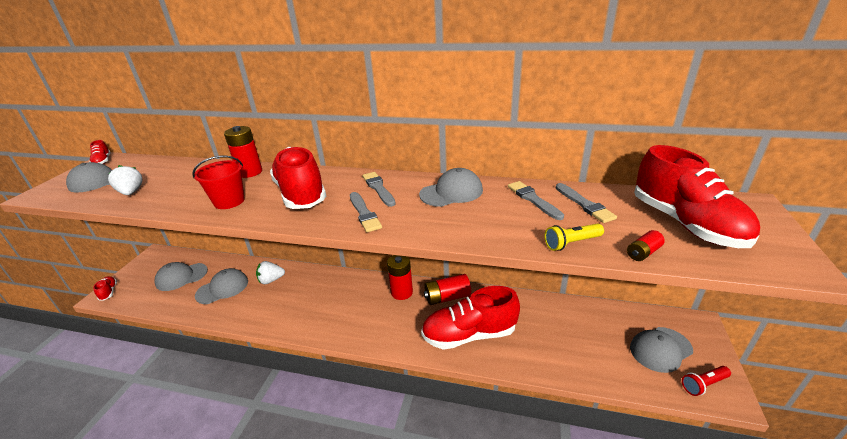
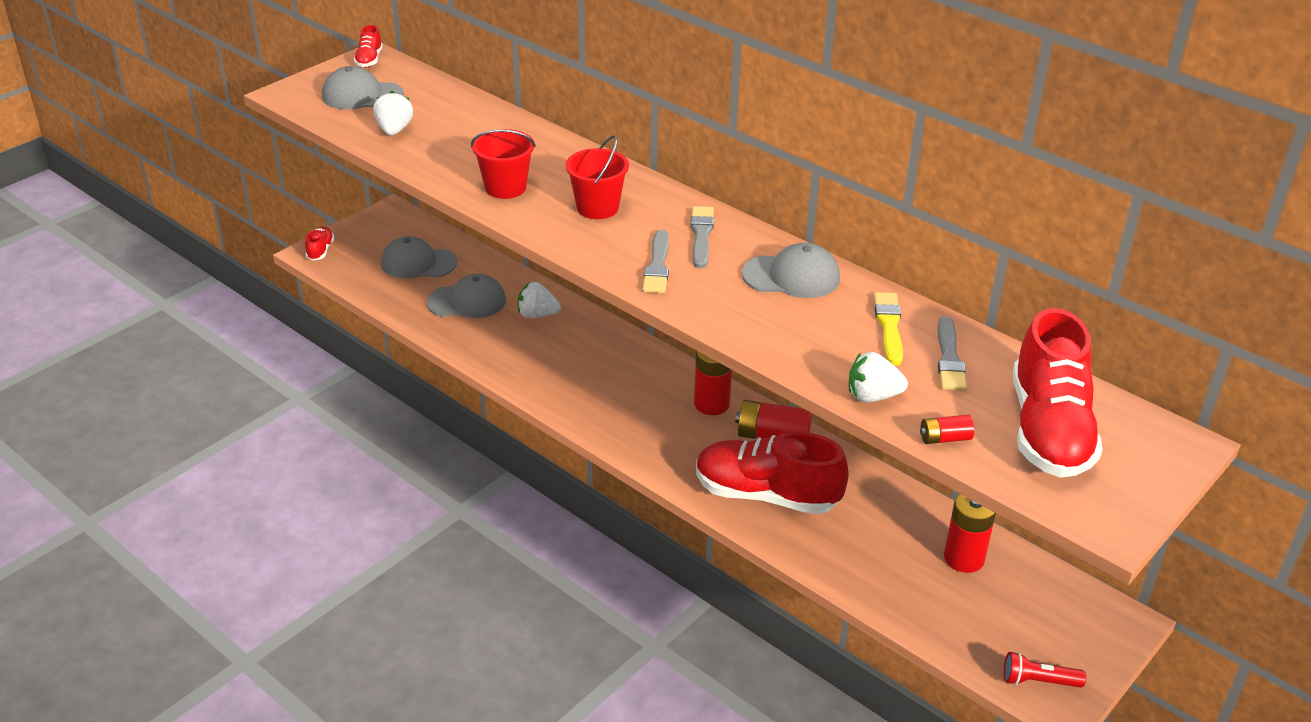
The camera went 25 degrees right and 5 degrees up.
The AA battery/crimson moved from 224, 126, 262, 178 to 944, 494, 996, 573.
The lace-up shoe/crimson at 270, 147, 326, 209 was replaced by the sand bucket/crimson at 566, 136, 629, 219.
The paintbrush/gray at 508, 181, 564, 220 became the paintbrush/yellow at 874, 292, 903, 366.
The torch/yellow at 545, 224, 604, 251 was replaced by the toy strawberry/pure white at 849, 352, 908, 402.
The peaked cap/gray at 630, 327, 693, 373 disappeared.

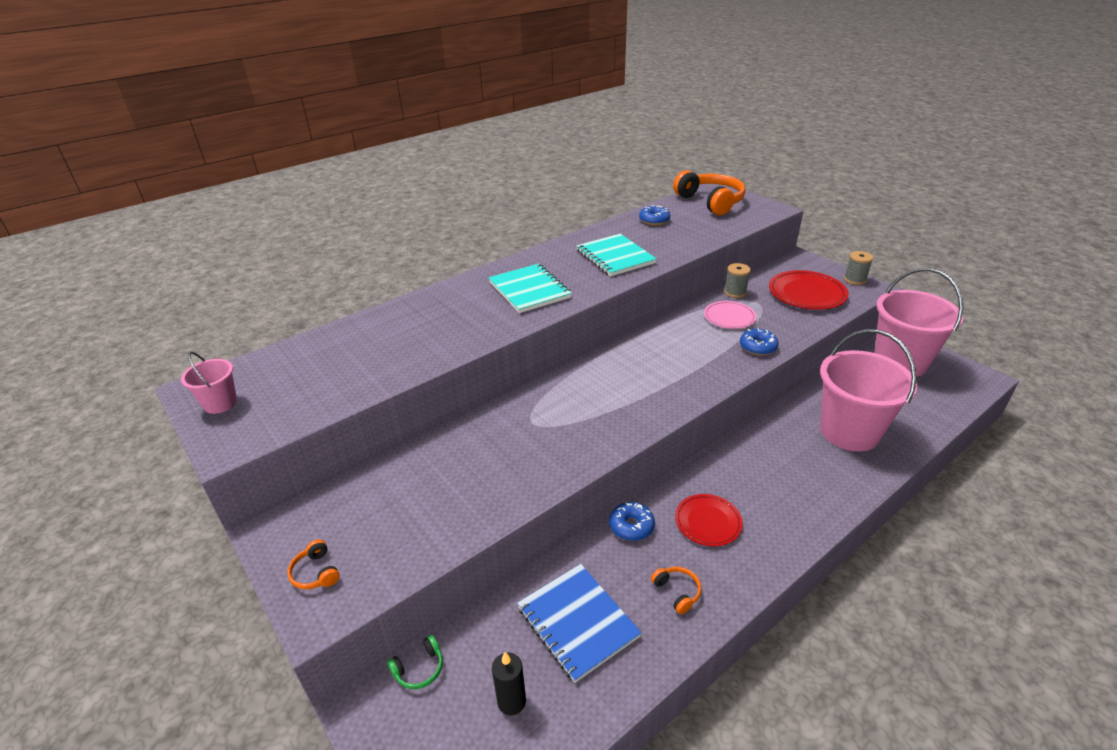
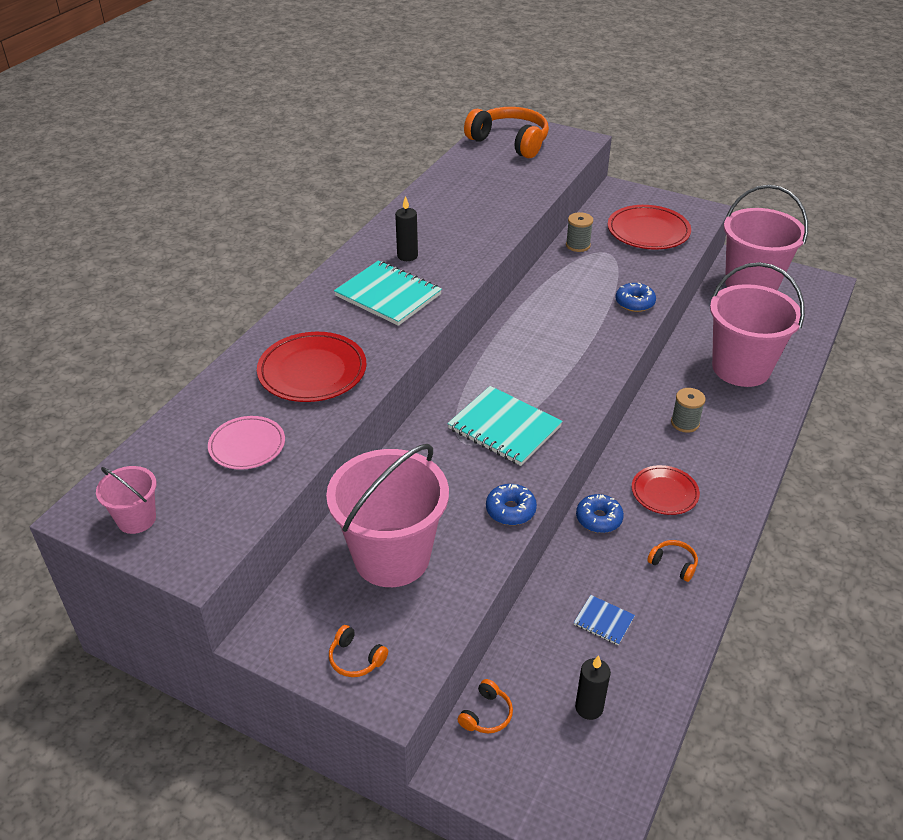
The camera went 25 degrees left and 5 degrees up.
The donut/blue moved from 639, 205, 670, 225 to 486, 484, 537, 525.
The exercise book/turquoise moved from 576, 234, 657, 276 to 447, 386, 563, 466.
The bobbin/gray moved from 844, 251, 873, 285 to 671, 388, 705, 433.
The dinner plate/pink moved from 704, 301, 756, 329 to 208, 416, 285, 470.
The exercise book/blue at 517, 564, 642, 683 changed to 0.49 times the size.
The over-ear headphones/green at 387, 635, 443, 689 became the over-ear headphones/orange-coloured at 457, 679, 513, 733.
The pillar candle/ebony at 395, 196, 418, 261 appeared.
The dinner plate/crimson at 257, 332, 366, 402 appeared.
The sand bucket/pink at 326, 444, 449, 587 appeared.

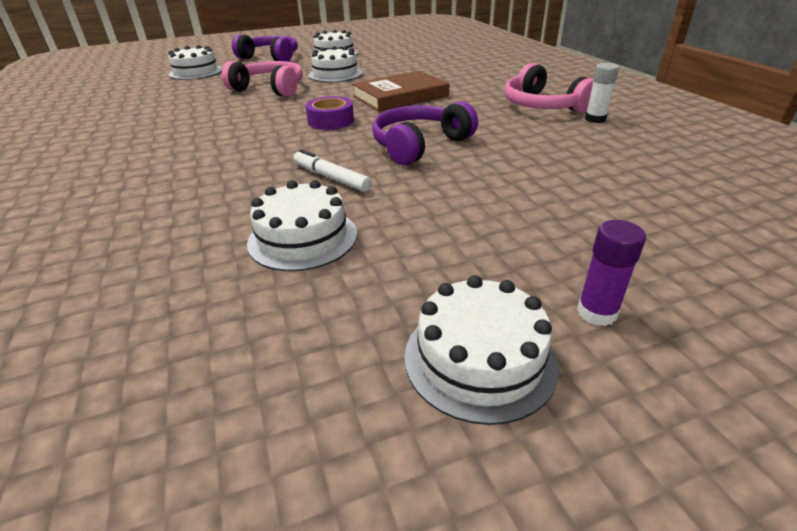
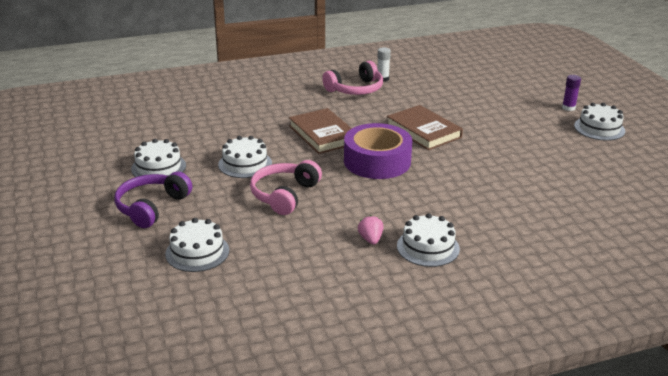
The camera went 90 degrees left and 5 degrees down.
The tape/violet at 305, 96, 354, 130 changed to 1.90 times the size.
The over-ear headphones/violet at 372, 101, 478, 165 was replaced by the hardback/dark brown at 387, 105, 463, 150.
The marker pen/pure white at 293, 149, 372, 192 disappeared.
The gateau/pure white moved from 247, 180, 357, 271 to 397, 213, 460, 267.
The toy strawberry/pink at 358, 215, 383, 245 appeared.

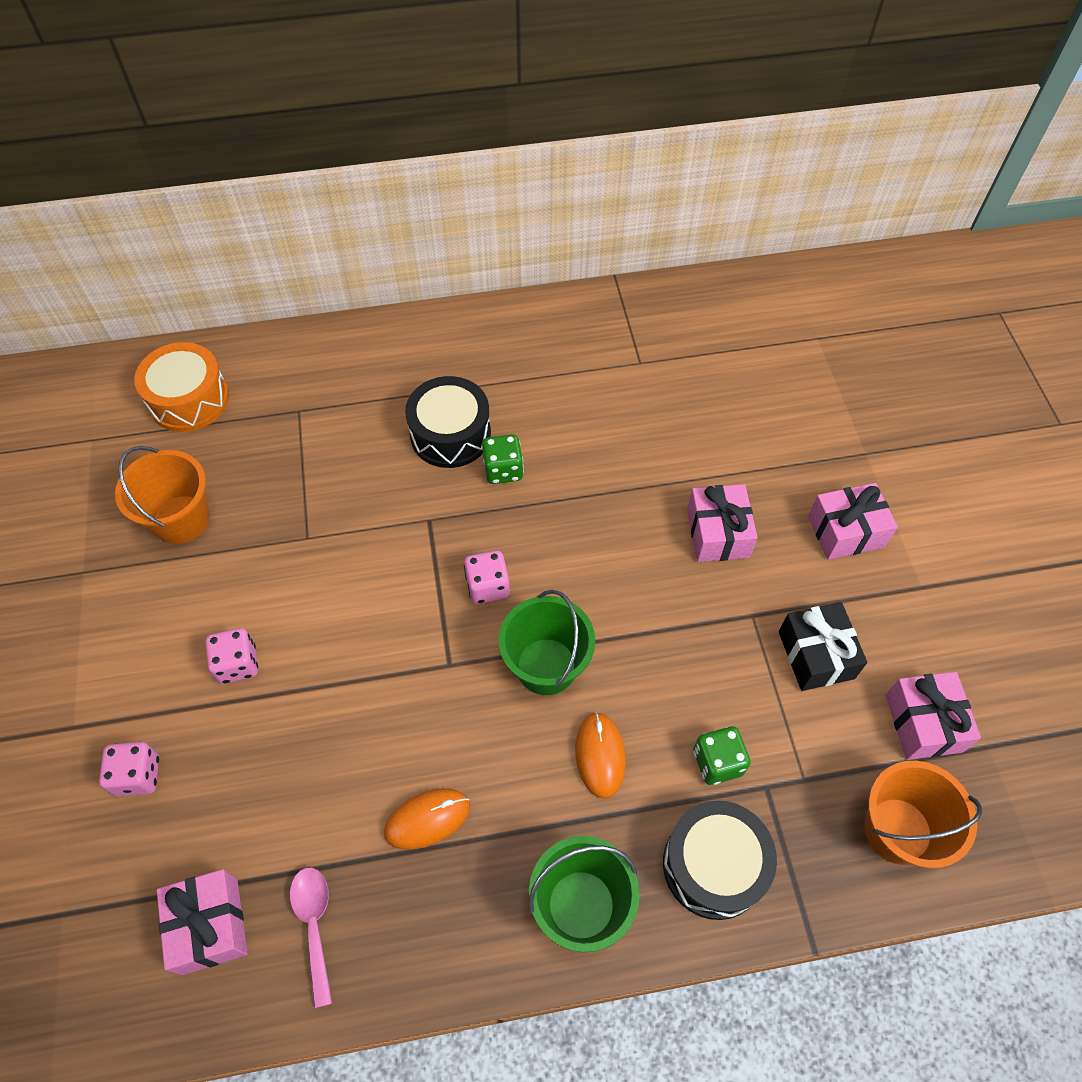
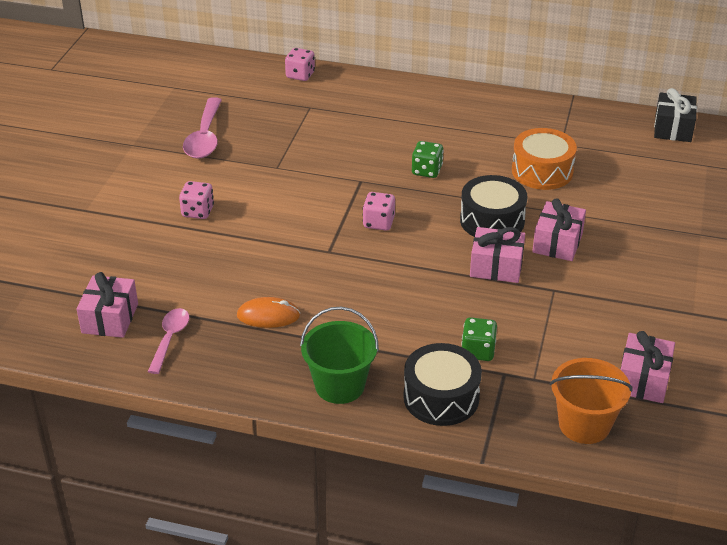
The camera went 25 degrees right and 20 degrees down.
The snare drum/orange-coloured moved from 134, 342, 229, 432 to 512, 128, 577, 190.
The snare drum/ebony moved from 405, 376, 491, 468 to 460, 175, 527, 237.
The sand bucket/orange-coloured at 115, 446, 210, 544 was replaced by the tablespoon/pink at 183, 97, 222, 159.
The wrapped gift/pink moved from 808, 483, 898, 560 to 470, 227, 525, 283.
The sand bucket/green at 498, 590, 595, 695 disappeared.
The wrapped gift/ebony moved from 779, 602, 867, 691 to 654, 88, 697, 142.
The PC mouse/orange-coloured at 575, 712, 626, 799 disappeared.
The game die/pink moved from 99, 742, 159, 797 to 285, 48, 315, 81.

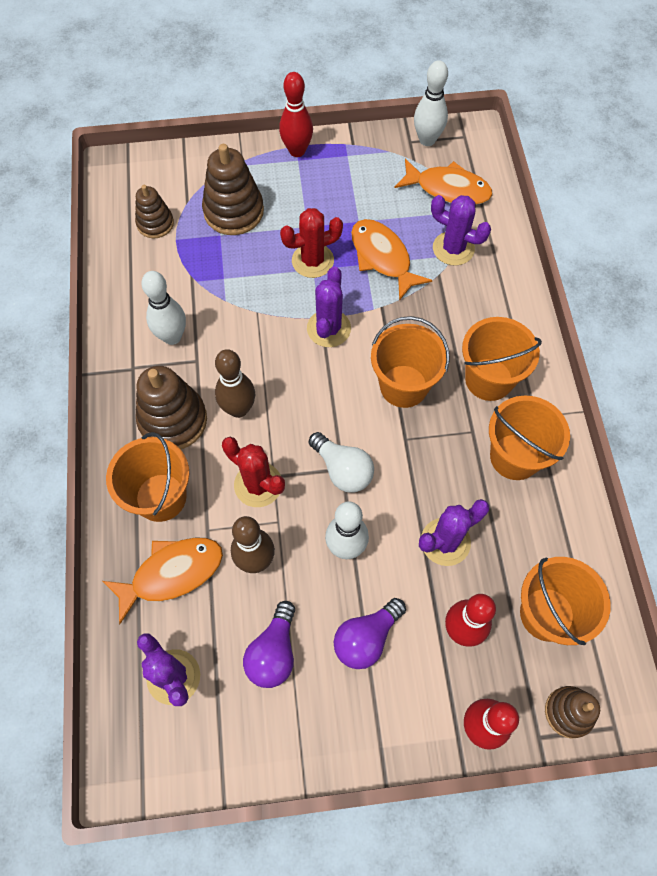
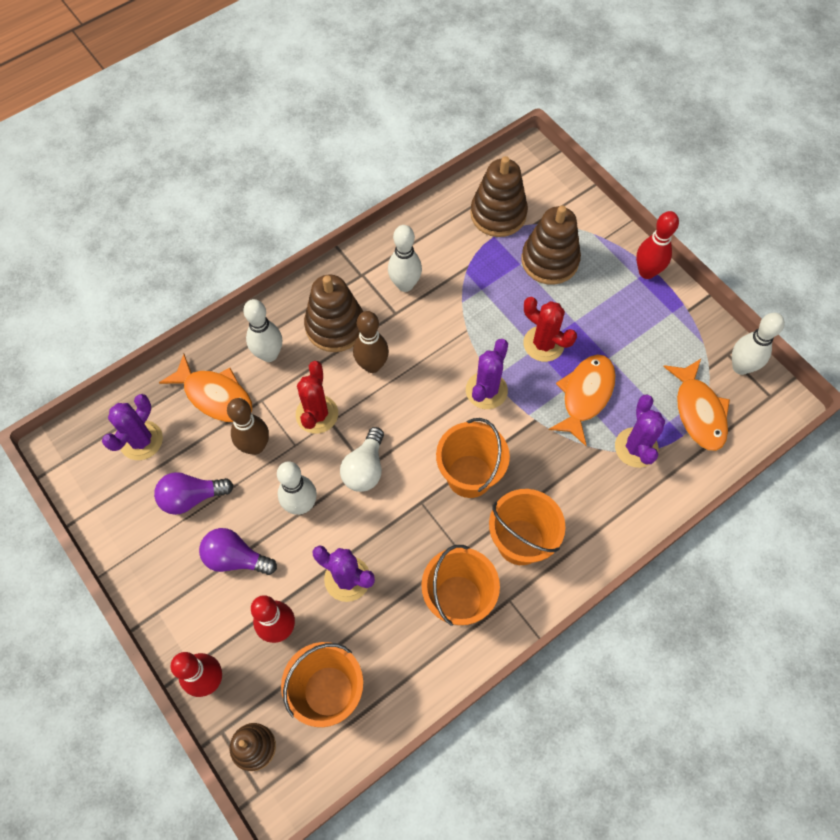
The camera went 60 degrees right and 0 degrees up.
The stacking toy/dark brown at 135, 185, 174, 238 changed to 1.64 times the size.
The prickly plant/violet at 307, 266, 351, 347 turned 45 degrees counterclockwise.
The sand bucket/orange-coloured at 106, 432, 189, 522 was replaced by the bowling pin/pure white at 243, 299, 282, 362.

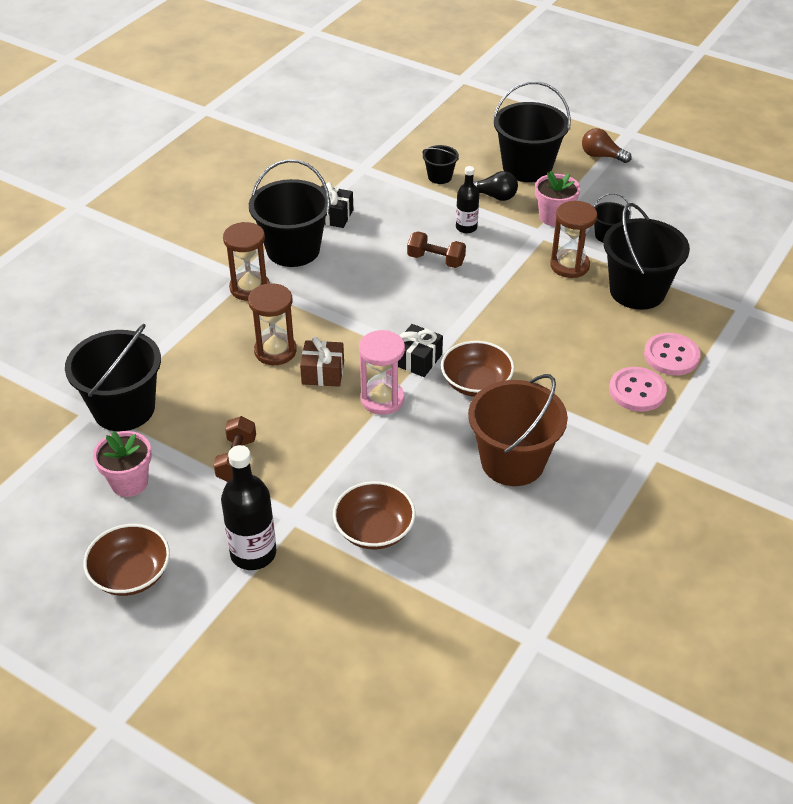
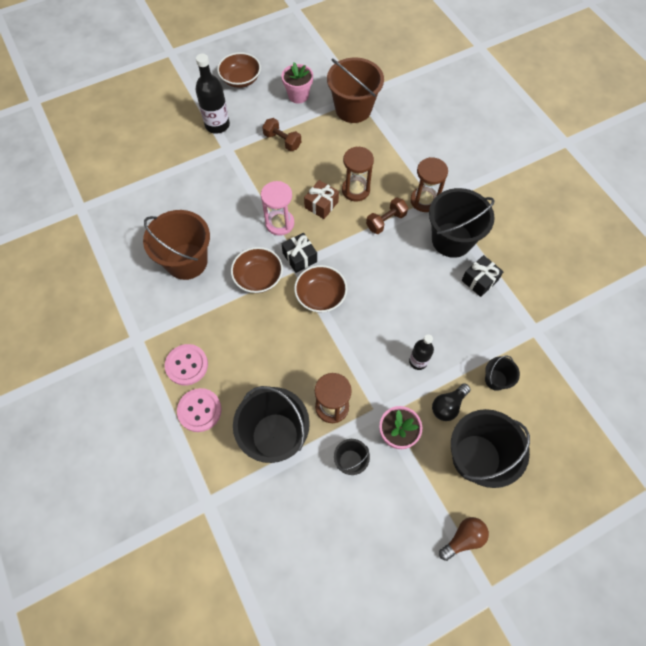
The camera went 120 degrees right and 20 degrees up.
The free weight/dark brown moved from 407, 232, 466, 268 to 366, 197, 408, 234.
The sand bucket/ebony at 65, 324, 161, 431 became the sand bucket/dark brown at 327, 58, 384, 123.
The bowl/dark brown moved from 333, 481, 415, 549 to 294, 265, 347, 312.

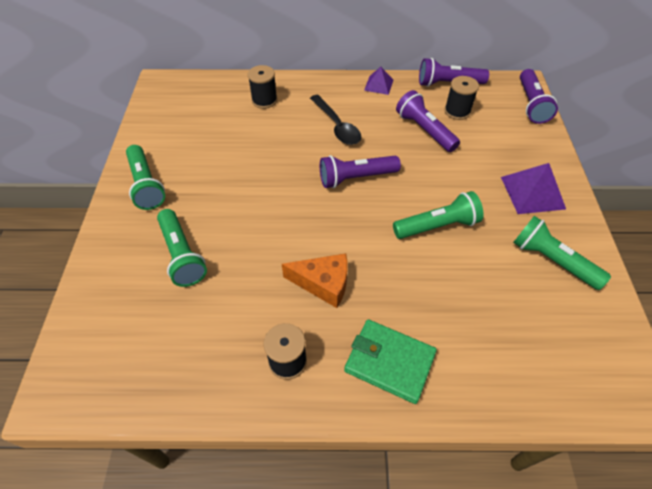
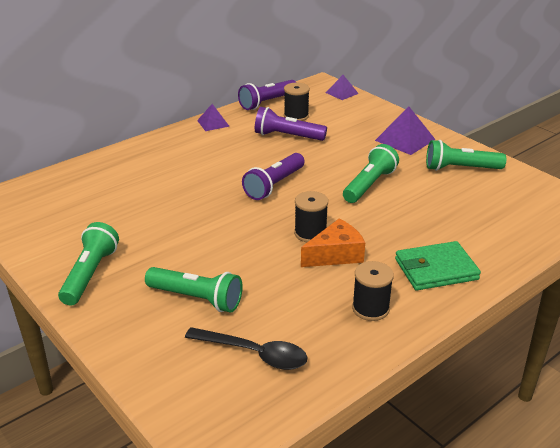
The camera went 40 degrees left and 20 degrees down.
The bobbin/ebony moved from 248, 65, 277, 109 to 294, 191, 328, 242.
The torch/violet at 520, 69, 558, 124 was replaced by the pyramid/violet at 326, 75, 359, 100.
The tablespoon/ebony moved from 310, 95, 361, 145 to 185, 327, 308, 370.
The torch/green at 126, 145, 165, 210 turned 105 degrees counterclockwise.

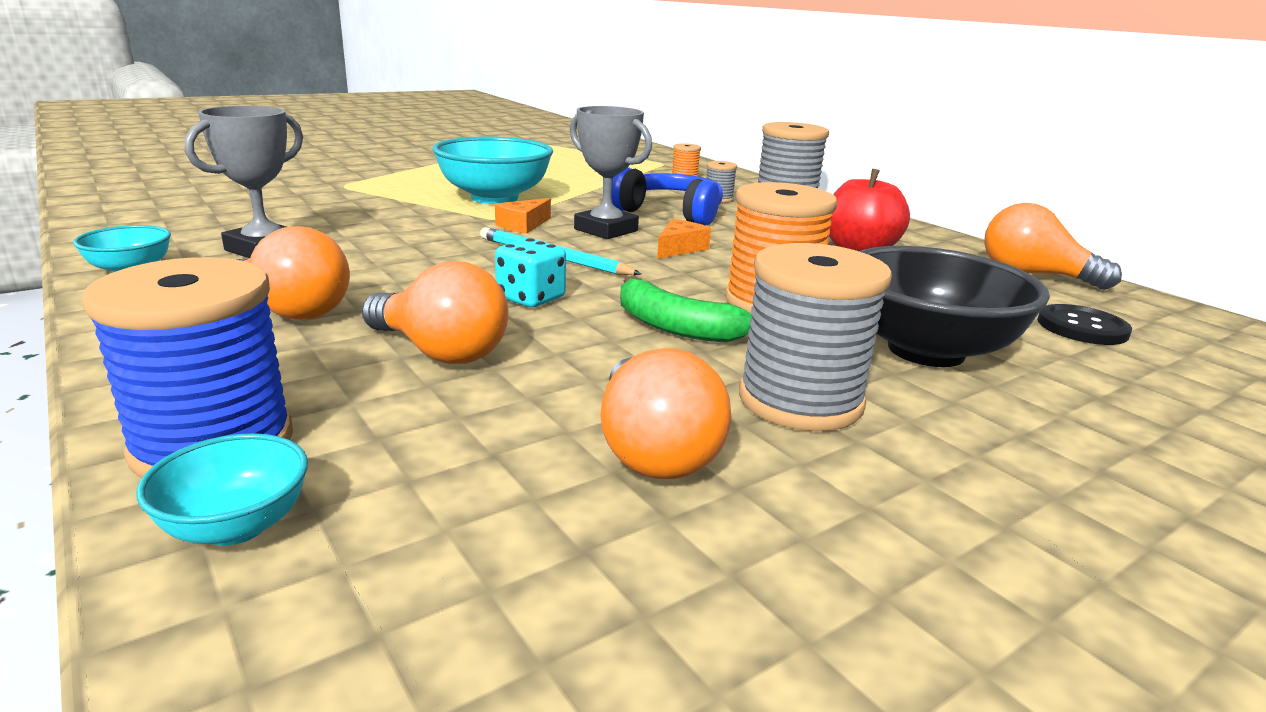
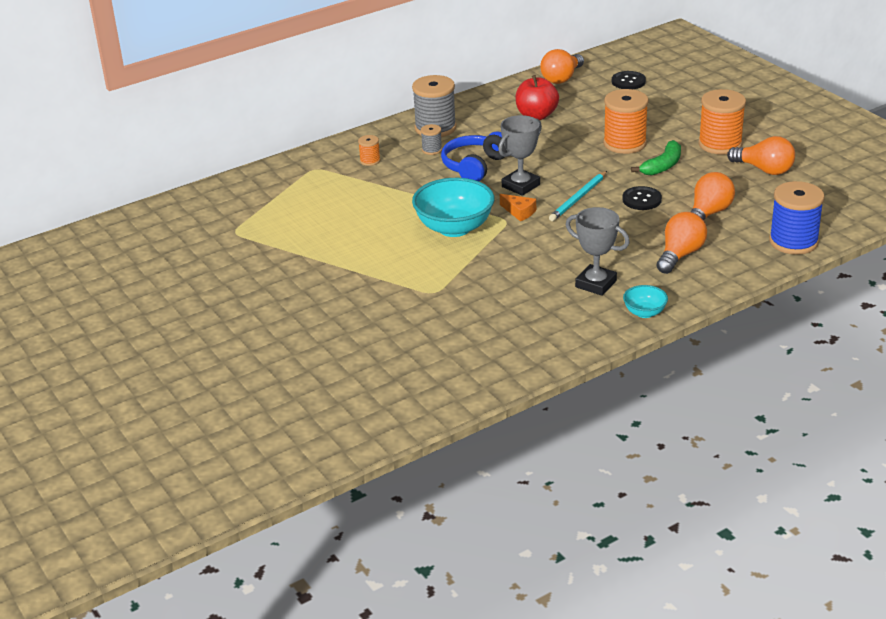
The camera went 85 degrees left and 10 degrees up.
The cheese wedge/orange-coloured at 657, 219, 711, 259 disappeared.
The game die/turquoise at 495, 238, 566, 307 was replaced by the sewing button/ebony at 622, 186, 662, 210.
The bobbin/gray at 739, 243, 892, 431 became the bobbin/orange-coloured at 698, 89, 746, 155.
The bowl/ebony at 859, 246, 1050, 367 disappeared.
The bulb/orange-coloured at 600, 348, 731, 479 turned 45 degrees clockwise.
The bowl/turquoise at 136, 433, 308, 546 disappeared.

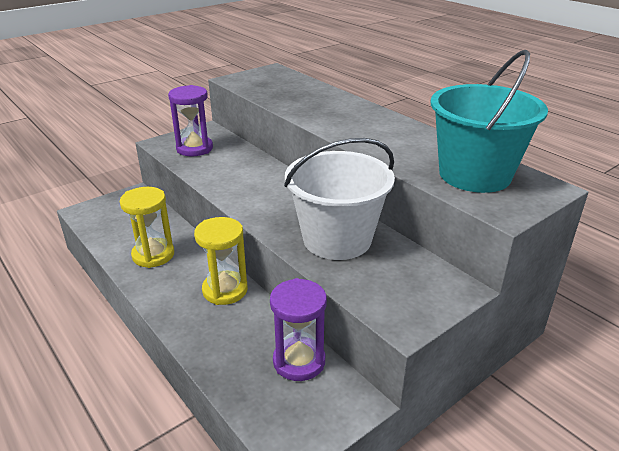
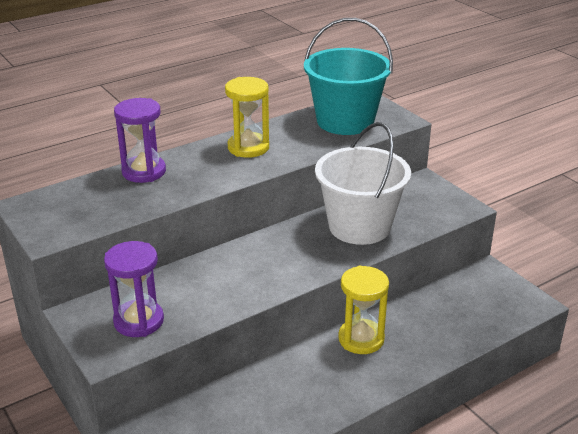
The camera went 85 degrees left and 0 degrees up.
The sandglass/yellow moved from 120, 187, 174, 268 to 225, 77, 269, 158.
The sandglass/violet moved from 270, 278, 327, 381 to 114, 98, 166, 183.

